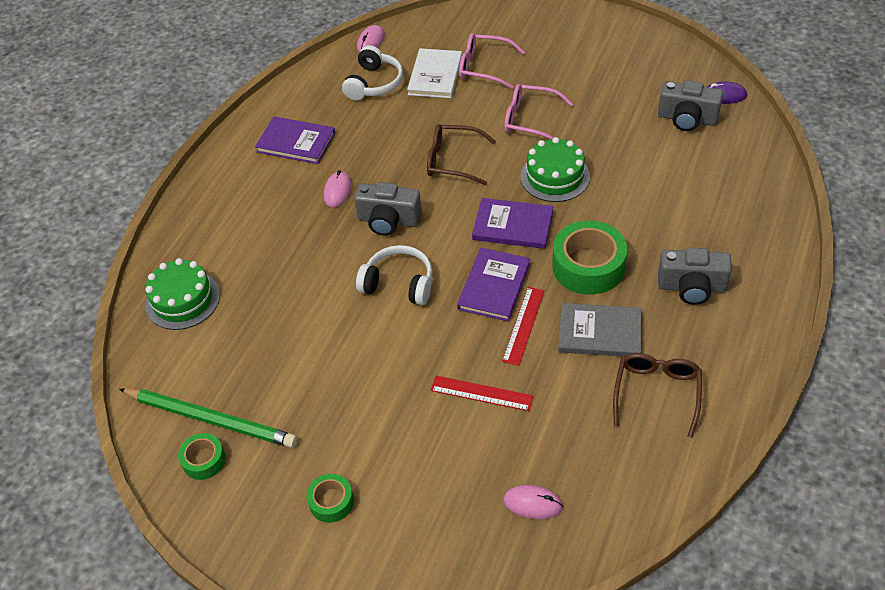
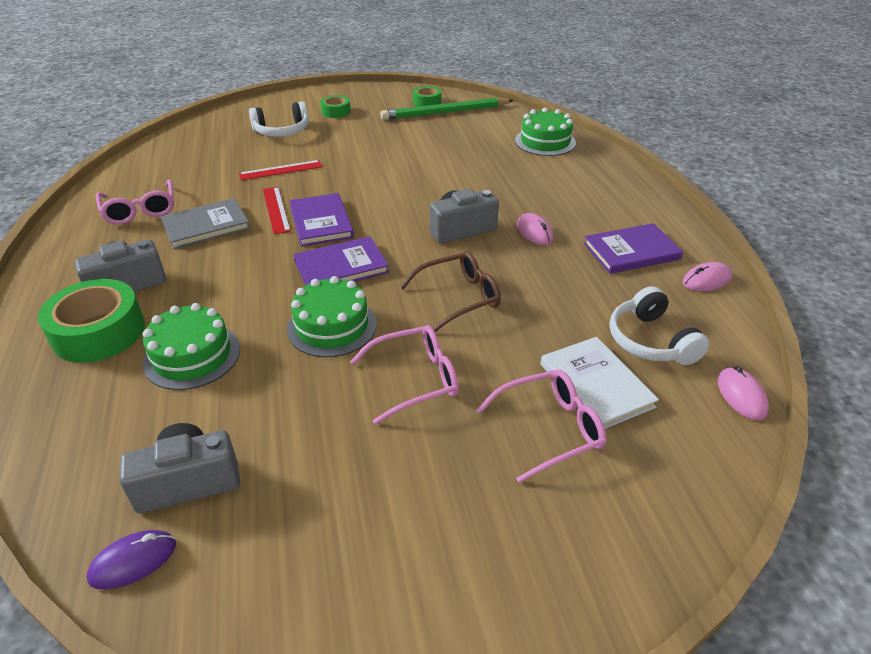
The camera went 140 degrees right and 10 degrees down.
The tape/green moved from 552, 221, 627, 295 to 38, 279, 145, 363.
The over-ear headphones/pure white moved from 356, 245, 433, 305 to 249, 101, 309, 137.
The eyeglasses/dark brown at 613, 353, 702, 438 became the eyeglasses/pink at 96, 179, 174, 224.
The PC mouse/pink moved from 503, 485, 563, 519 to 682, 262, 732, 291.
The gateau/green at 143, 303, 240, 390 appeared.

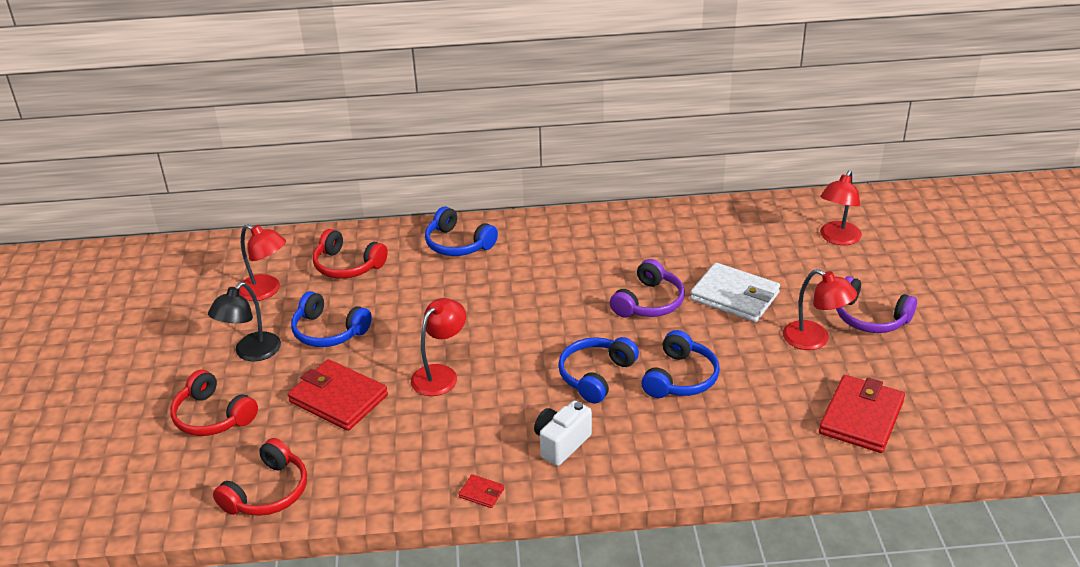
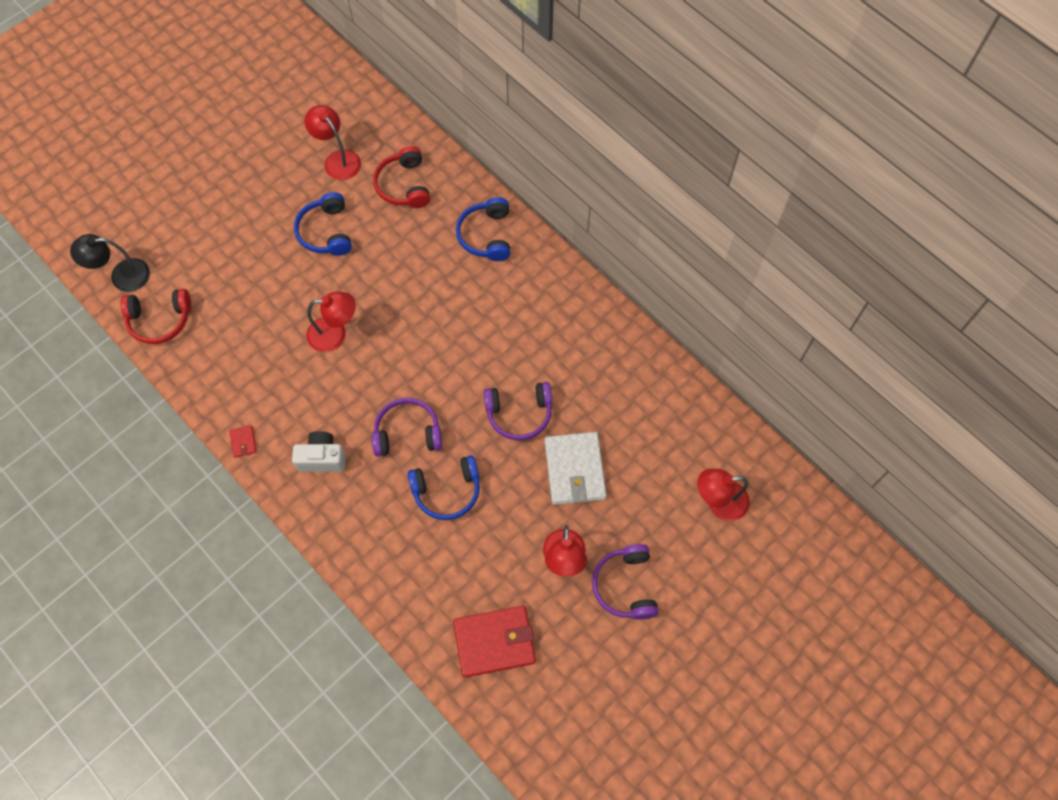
The camera went 50 degrees right and 30 degrees up.
The desk lamp/crimson at 239, 224, 286, 301 turned 150 degrees clockwise.
The desk lamp/ebony moved from 208, 282, 281, 361 to 70, 234, 150, 292.
The over-ear headphones/blue at 558, 337, 639, 403 became the over-ear headphones/violet at 372, 398, 442, 457.
The billfold/crimson at 288, 359, 388, 431 disappeared.
The over-ear headphones/crimson at 170, 370, 258, 436 disappeared.

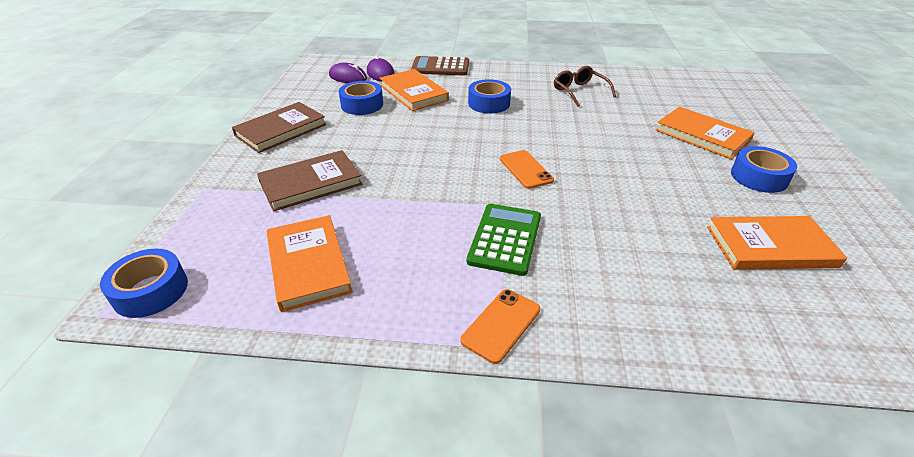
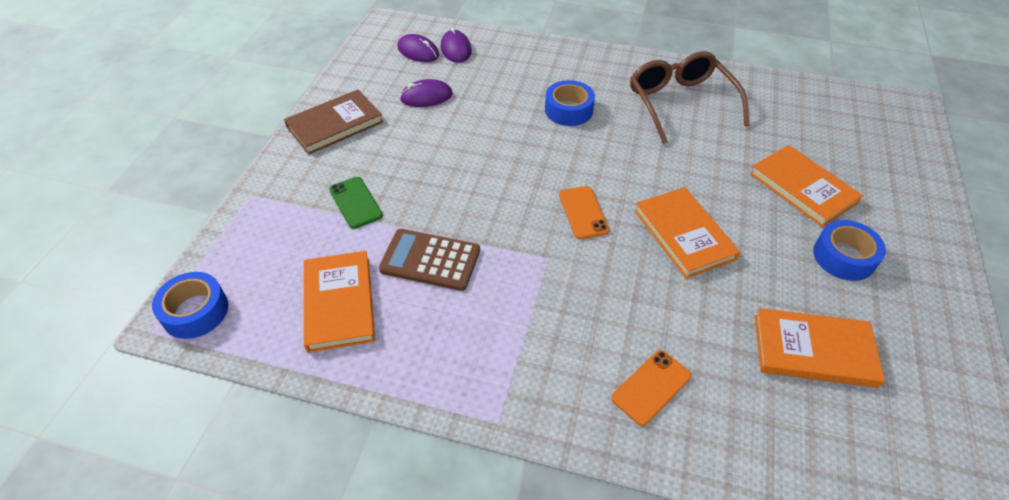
The camera went 10 degrees right and 10 degrees up.
The calculator/dark brown moved from 411, 56, 469, 75 to 379, 229, 480, 291.
The eyeglasses/dark brown at 554, 66, 616, 107 changed to 1.66 times the size.
The hardback/orange-coloured moved from 380, 69, 449, 111 to 635, 187, 740, 279.
The tape/blue at 338, 81, 383, 115 was replaced by the PC mouse/violet at 400, 79, 453, 107.
The hardback/dark brown at 257, 150, 362, 211 was replaced by the smartphone/green at 329, 177, 383, 229.
The calculator/green at 467, 204, 541, 276 disappeared.
The smartphone/orange-coloured moved from 460, 289, 540, 364 to 611, 350, 692, 426.

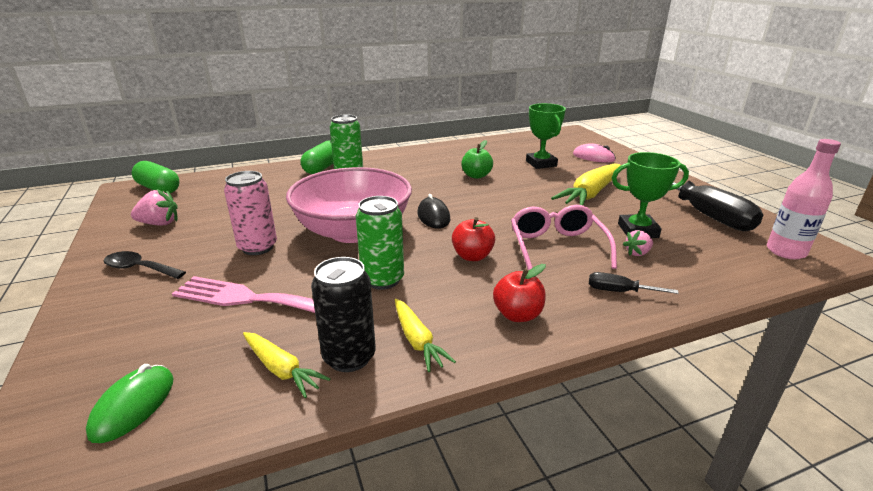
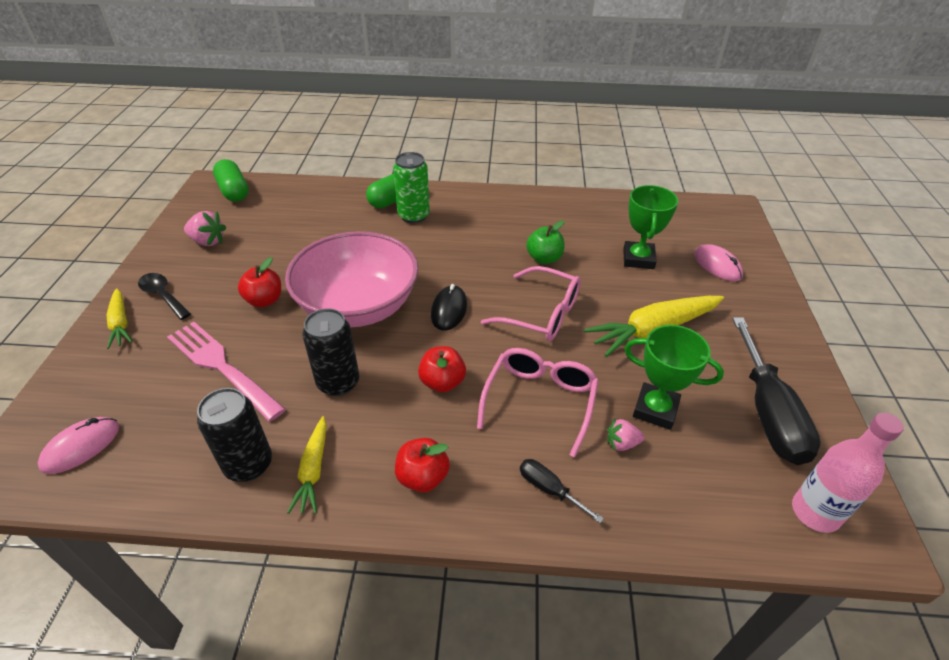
The camera went 25 degrees right and 15 degrees up.
The soda can/pink at 224, 171, 277, 255 was replaced by the apple/crimson at 238, 257, 281, 307.
The soda can/green at 356, 196, 404, 290 became the soda can/ebony at 302, 308, 359, 396.
The root vegetable/yellow moved from 243, 332, 331, 398 to 106, 288, 133, 349.
The PC mouse/green at 86, 364, 173, 443 became the PC mouse/pink at 38, 417, 119, 474.
The eyeglasses/pink at 481, 266, 581, 341 appeared.

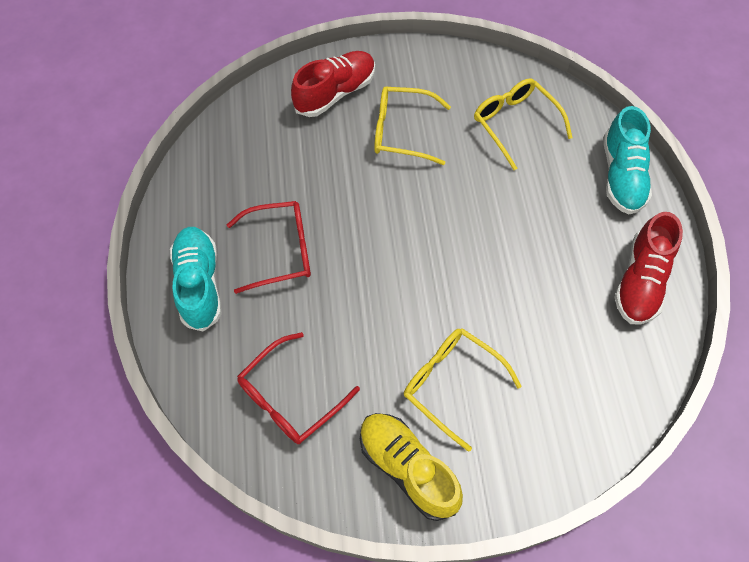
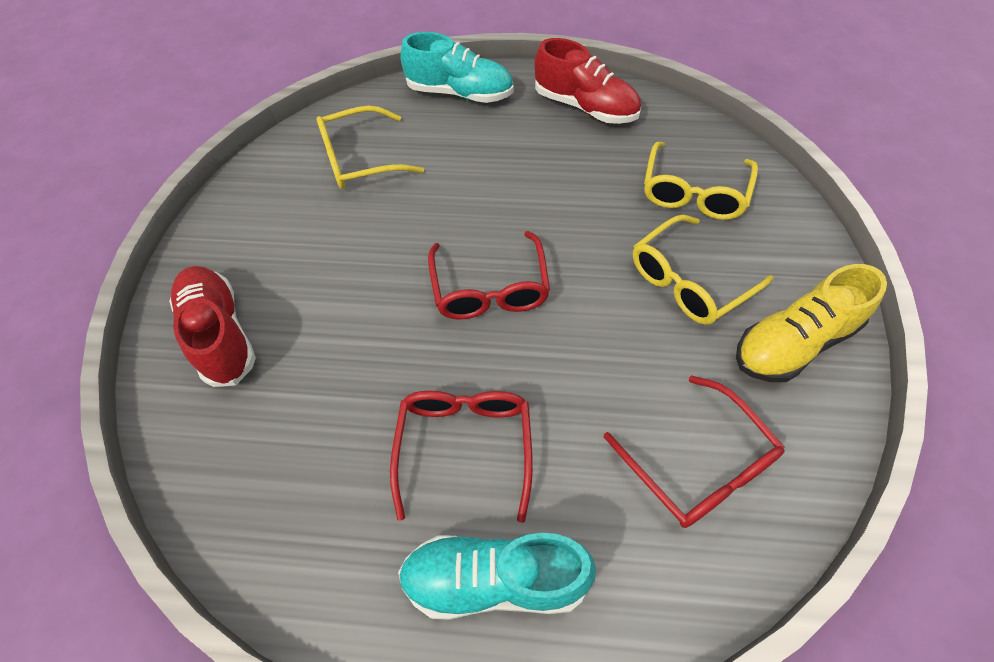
The camera went 75 degrees left and 5 degrees down.
The eyeglasses/yellow moved from 374, 87, 451, 165 to 644, 142, 758, 220.
The eyeglasses/crimson at 428, 231, 550, 320 appeared.

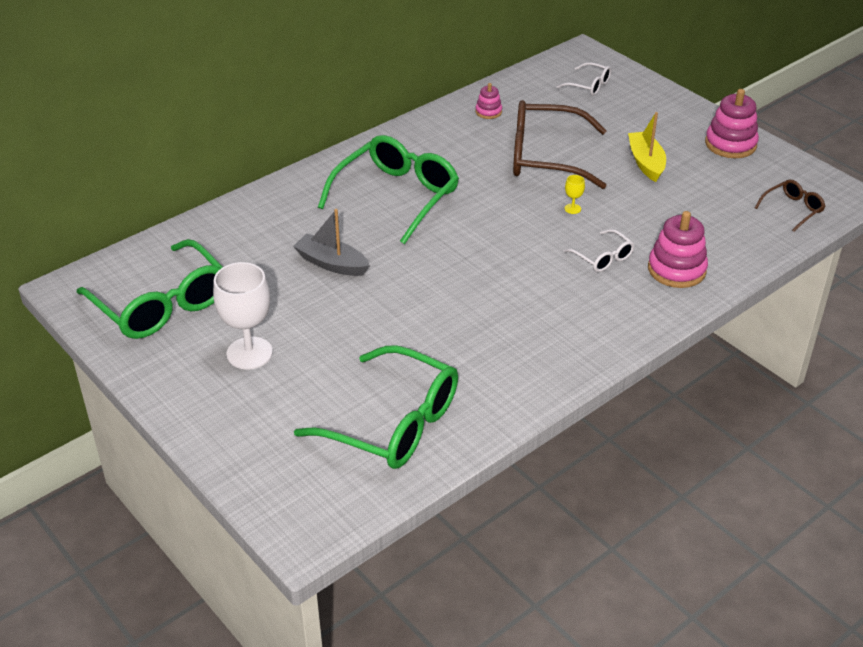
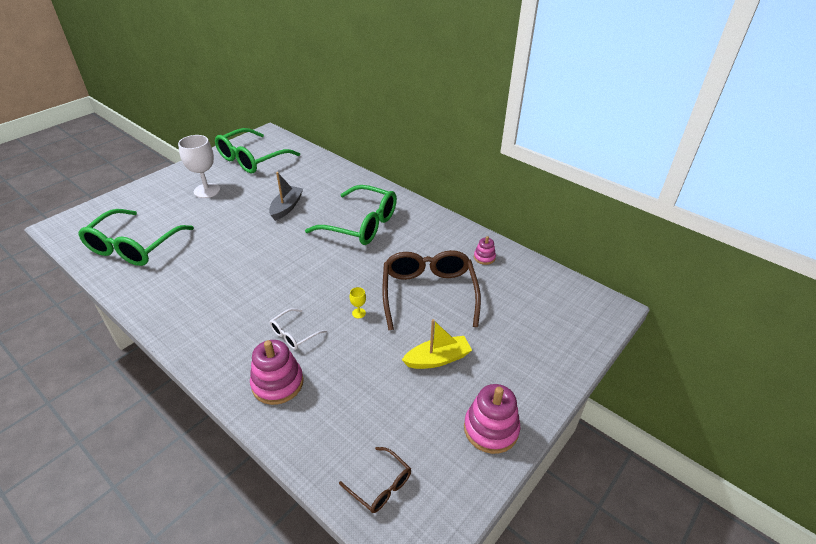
The camera went 80 degrees right and 0 degrees up.
The eyeglasses/pure white at 556, 62, 611, 96 disappeared.

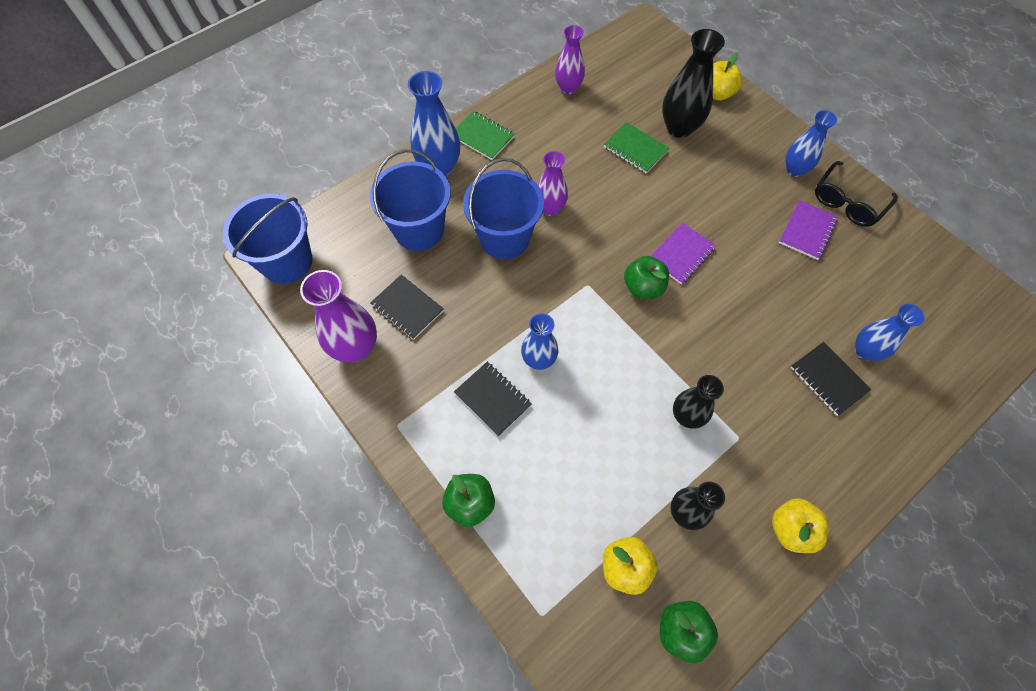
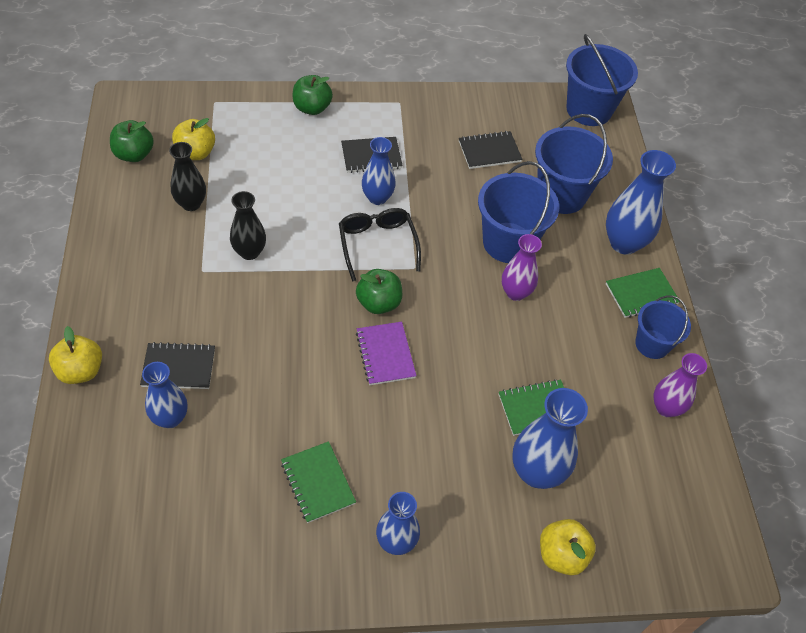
The camera went 120 degrees right and 10 degrees down.
The tall vase/ebony at 662, 29, 725, 138 became the tall vase/blue at 513, 388, 588, 489.
The eyeglasses/ebony moved from 815, 161, 898, 227 to 339, 208, 421, 281.
The exercise book/violet at 779, 200, 838, 260 became the exercise book/green at 281, 441, 356, 523.
The tall vase/violet at 300, 270, 377, 362 disappeared.
The apple/yellow moved from 772, 498, 829, 553 to 49, 326, 102, 384.
The sand bucket/blue at 635, 295, 691, 359 appeared.

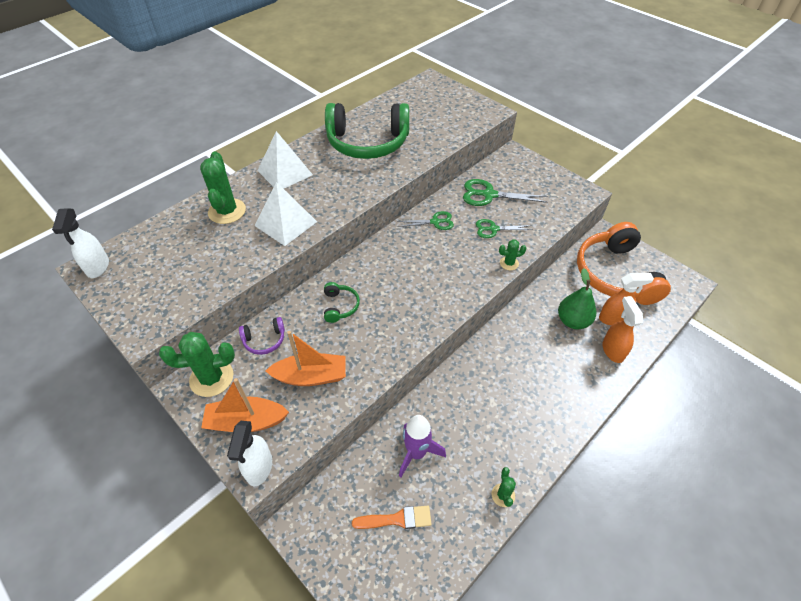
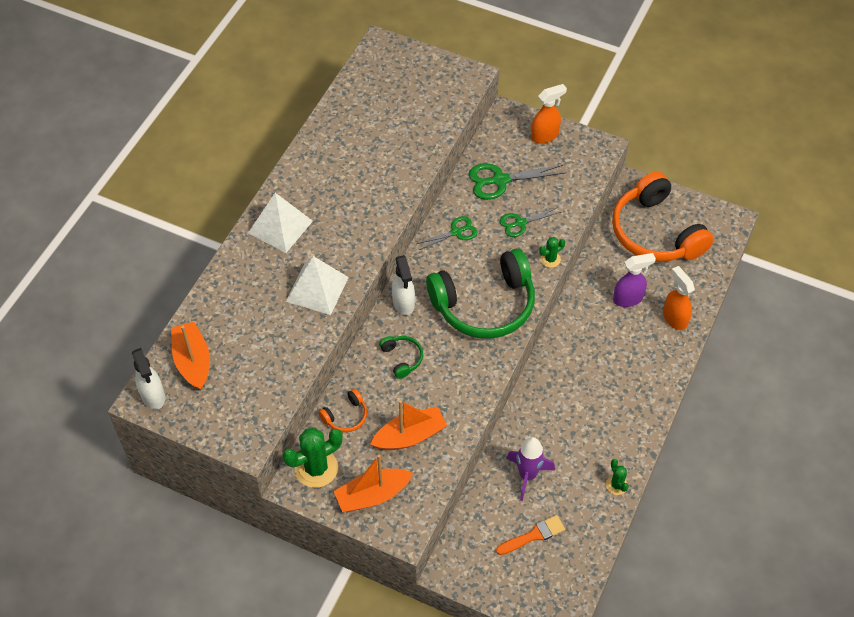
The camera went 20 degrees left and 5 degrees up.
The over-ear headphones/green moved from 325, 103, 409, 159 to 426, 248, 535, 339.
The prickly plant/green at 200, 151, 246, 224 disappeared.
The pear fruit/green at 558, 268, 596, 329 was replaced by the spray bottle/violet at 613, 253, 656, 307.
The spray bottle/orange-coloured moved from 599, 273, 654, 325 to 531, 84, 567, 144.
The over-ear headphones/violet at 239, 317, 285, 355 became the over-ear headphones/orange-coloured at 319, 389, 367, 432.
The spray bottle/pure white moved from 227, 421, 272, 486 to 392, 255, 415, 315.
The toy boat/orange-coloured at 171, 322, 210, 390 appeared.

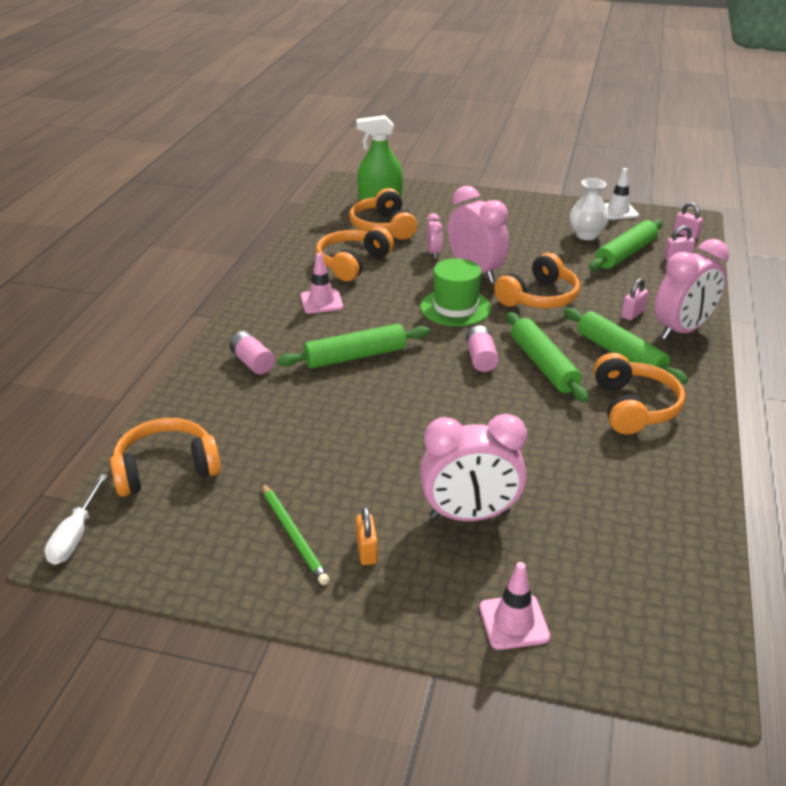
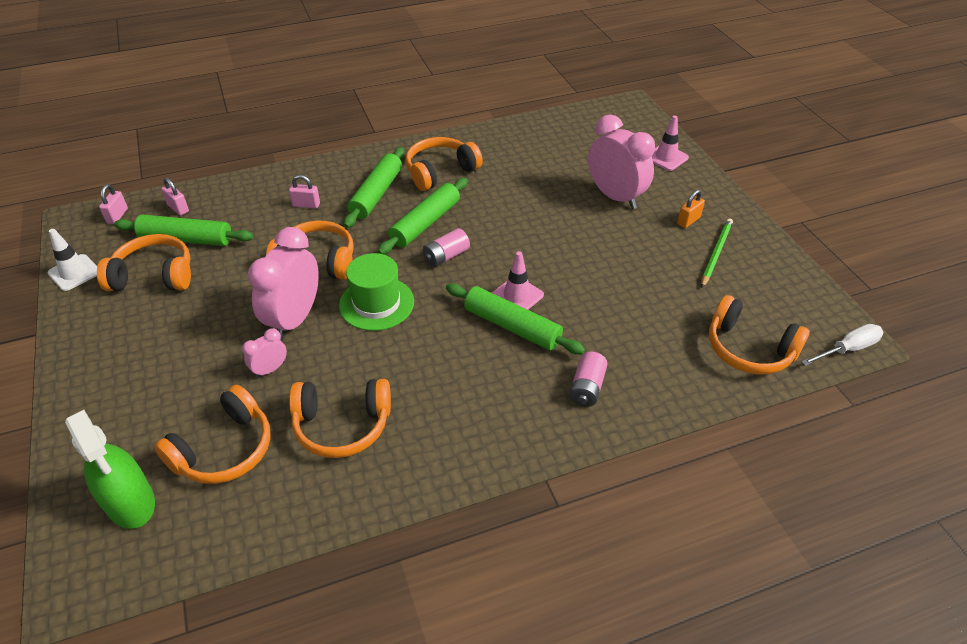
The camera went 125 degrees left and 10 degrees up.
The tall vase/pure white at 569, 178, 609, 240 was replaced by the over-ear headphones/orange-coloured at 97, 234, 191, 291.
The clock/pink at 655, 239, 729, 340 disappeared.
The safety cone/pink moved from 300, 253, 343, 314 to 492, 251, 544, 310.

